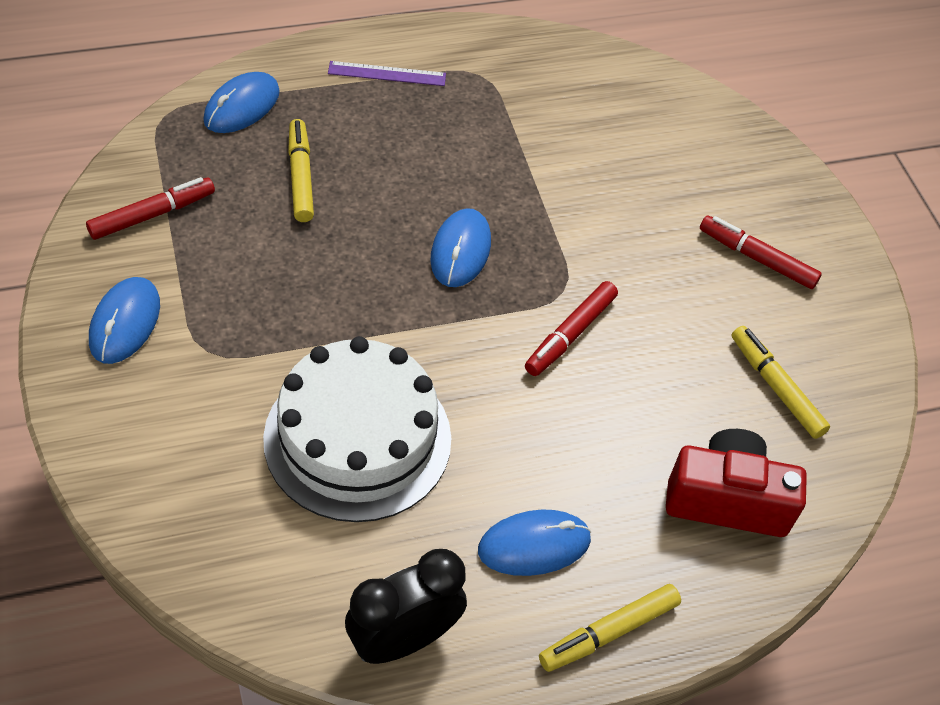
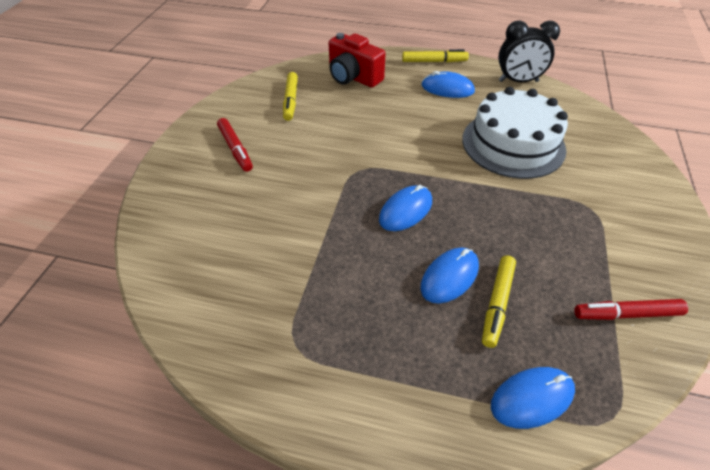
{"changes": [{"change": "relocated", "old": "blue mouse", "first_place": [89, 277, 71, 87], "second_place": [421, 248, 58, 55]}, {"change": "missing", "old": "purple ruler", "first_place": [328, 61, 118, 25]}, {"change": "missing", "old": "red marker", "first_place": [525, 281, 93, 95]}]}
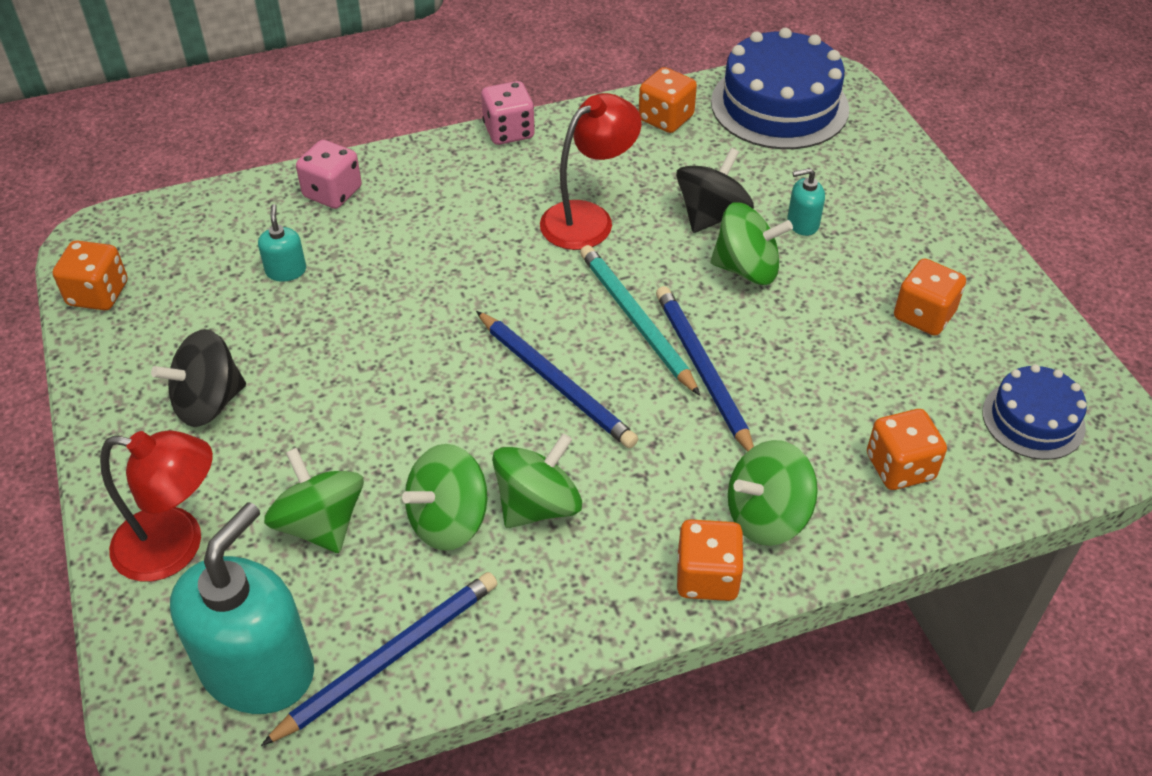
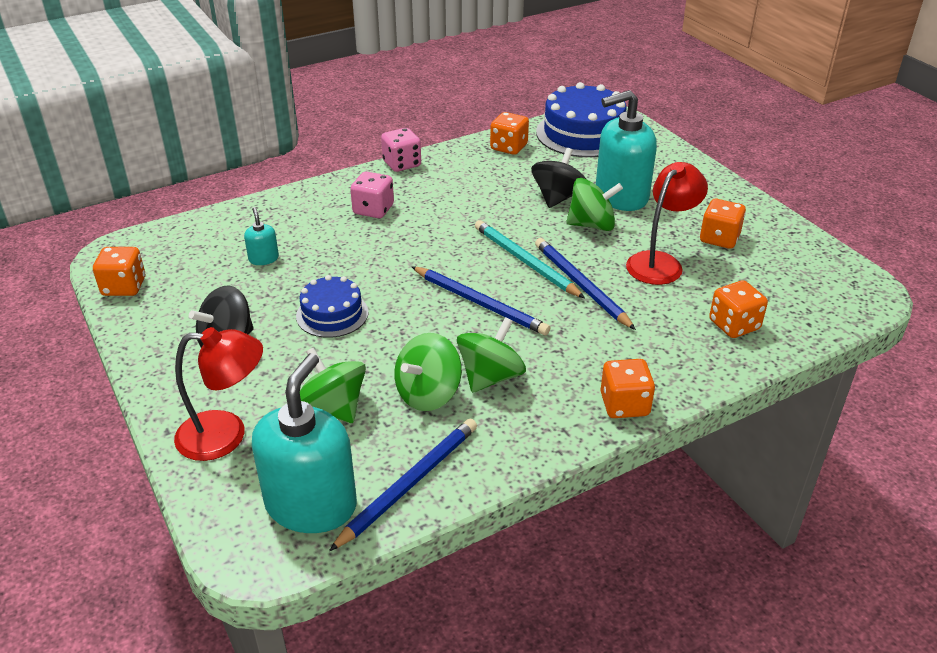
{"changes": [{"change": "relocated", "old": "pink dice", "first_place": [296, 140, 66, 69], "second_place": [350, 171, 44, 47]}, {"change": "relocated", "old": "red lamp", "first_place": [540, 93, 101, 157], "second_place": [626, 162, 82, 123]}, {"change": "missing", "old": "green spinning top", "first_place": [728, 440, 90, 106]}, {"change": "size", "old": "turquoise soap dispenser", "first_place": [787, 168, 38, 68], "second_place": [596, 90, 61, 121], "factor": 2.31}, {"change": "relocated", "old": "blue cake", "first_place": [982, 364, 105, 96], "second_place": [296, 275, 72, 63]}]}
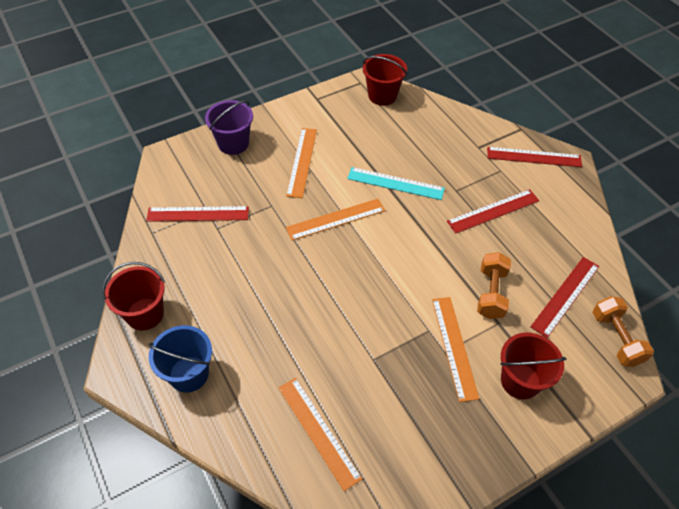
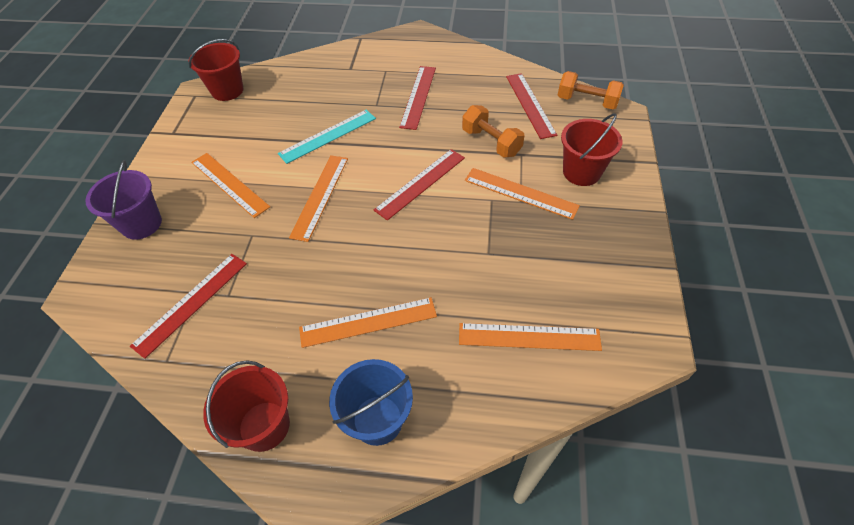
{"changes": [{"change": "relocated", "old": "red ruler", "first_place": [487, 147, 95, 20], "second_place": [374, 149, 91, 72]}, {"change": "appeared", "new": "orange ruler", "second_place": [299, 297, 138, 51]}]}
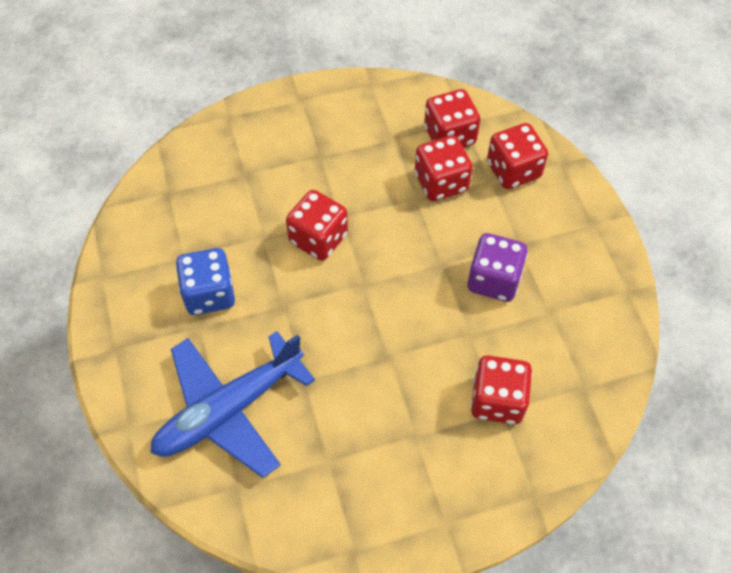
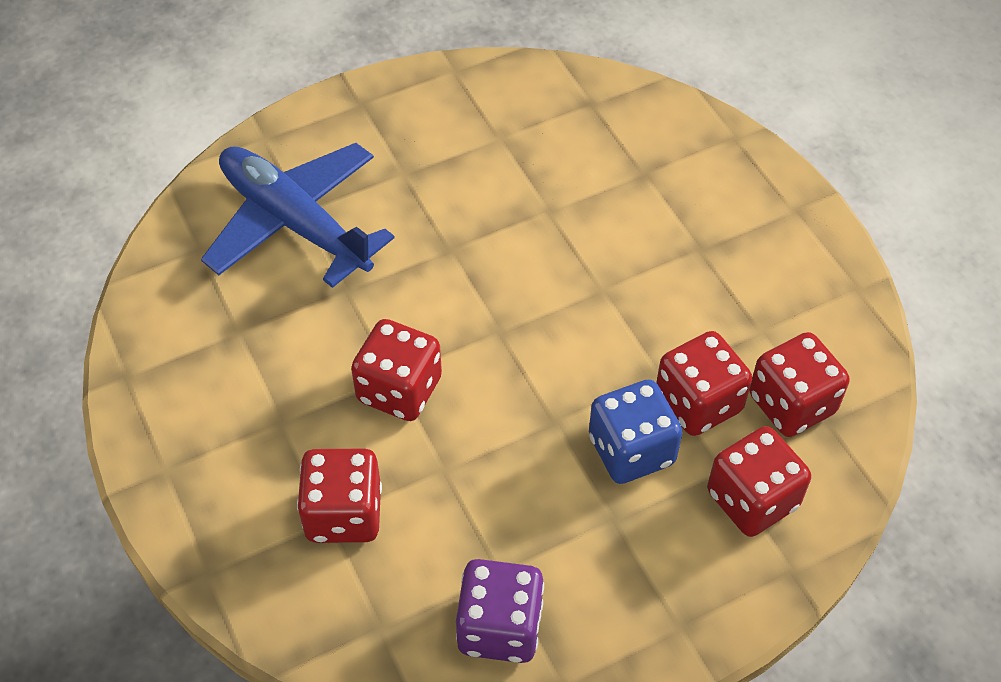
{"changes": [{"change": "relocated", "old": "blue dice", "first_place": [176, 248, 59, 67], "second_place": [589, 379, 94, 105]}, {"change": "relocated", "old": "red dice", "first_place": [286, 190, 62, 71], "second_place": [351, 319, 91, 102]}, {"change": "relocated", "old": "purple dice", "first_place": [467, 233, 61, 69], "second_place": [456, 559, 88, 104]}]}
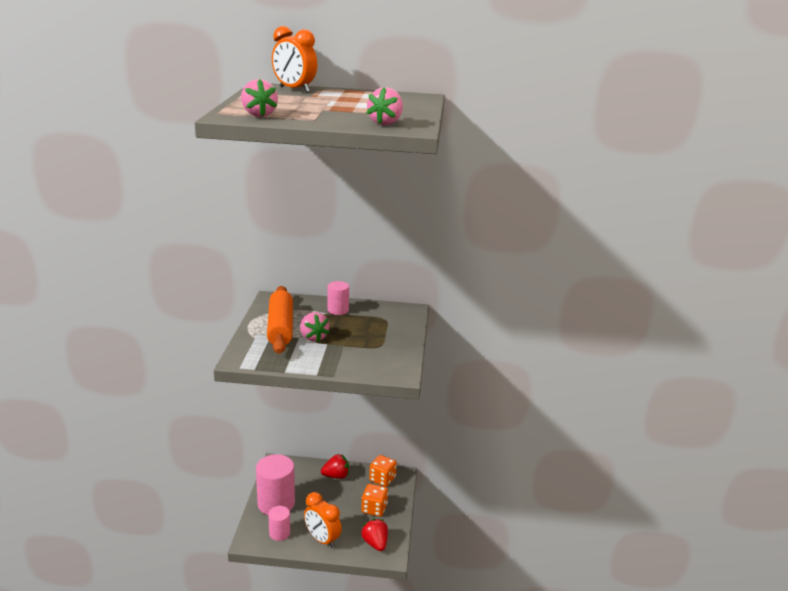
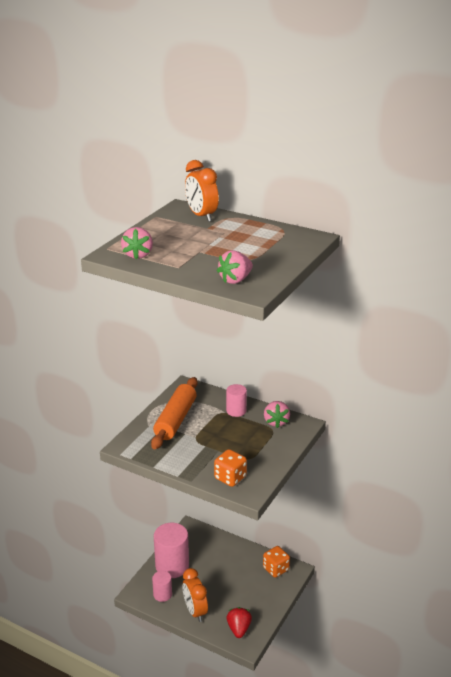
{"changes": [{"change": "relocated", "old": "pink strawberry", "first_place": [300, 312, 29, 30], "second_place": [264, 401, 26, 27]}, {"change": "missing", "old": "red strawberry", "first_place": [321, 454, 28, 25]}, {"change": "relocated", "old": "orange dice", "first_place": [361, 484, 27, 33], "second_place": [214, 449, 33, 38]}]}
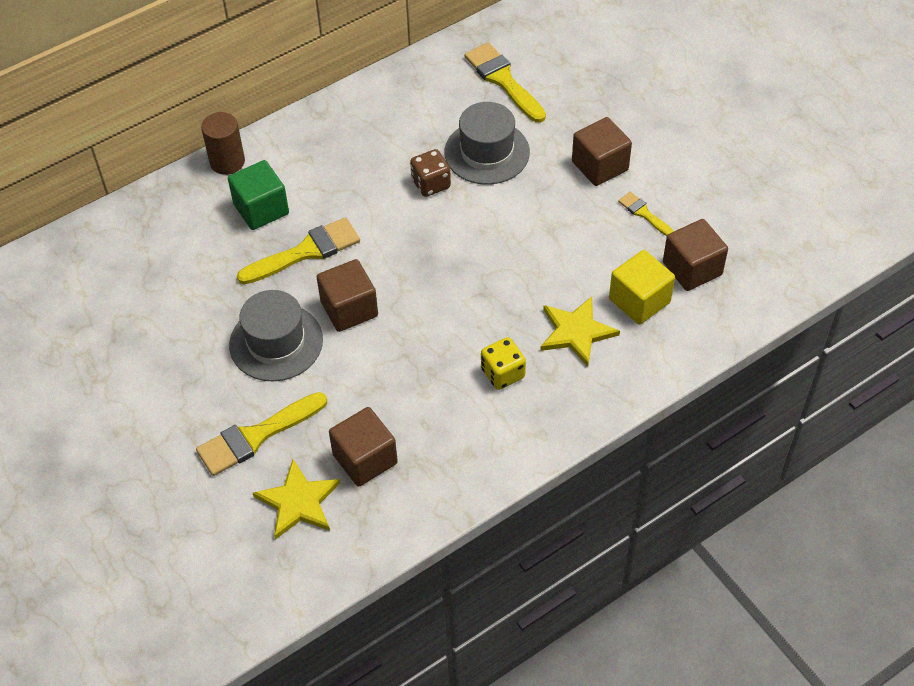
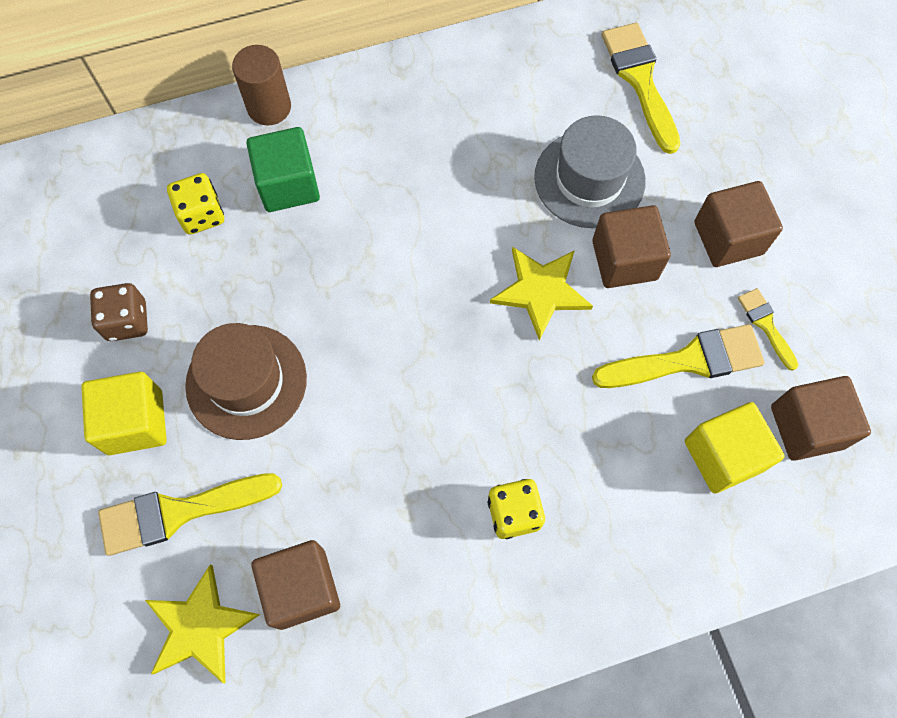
{"changes": [{"change": "colour", "old": "grey hat", "new": "brown hat", "first_place": [229, 290, 94, 92], "second_place": [185, 323, 122, 117]}, {"change": "relocated", "old": "yellow brush", "first_place": [237, 217, 123, 67], "second_place": [592, 324, 173, 64]}, {"change": "relocated", "old": "brown cube", "first_place": [317, 259, 61, 73], "second_place": [592, 205, 79, 83]}, {"change": "relocated", "old": "brown dice", "first_place": [410, 149, 41, 48], "second_place": [90, 283, 58, 58]}, {"change": "relocated", "old": "yellow star", "first_place": [540, 296, 80, 71], "second_place": [490, 247, 103, 94]}, {"change": "appeared", "new": "yellow cube", "second_place": [81, 372, 86, 83]}, {"change": "appeared", "new": "yellow dice", "second_place": [167, 173, 57, 62]}]}
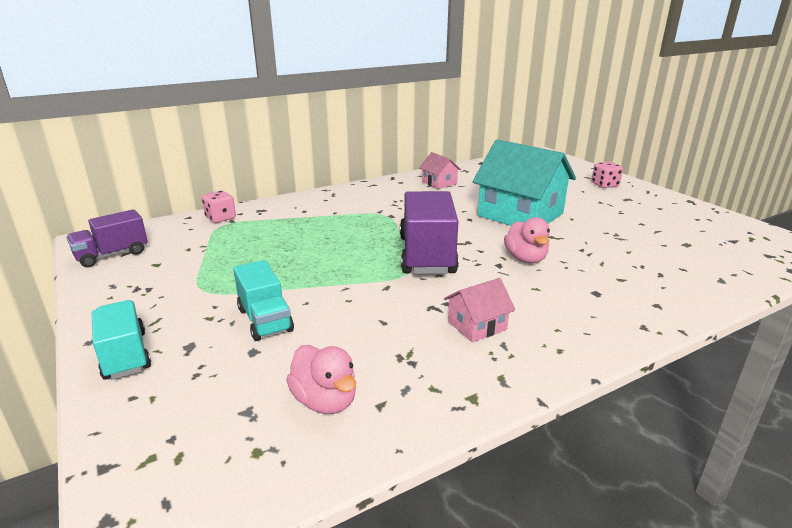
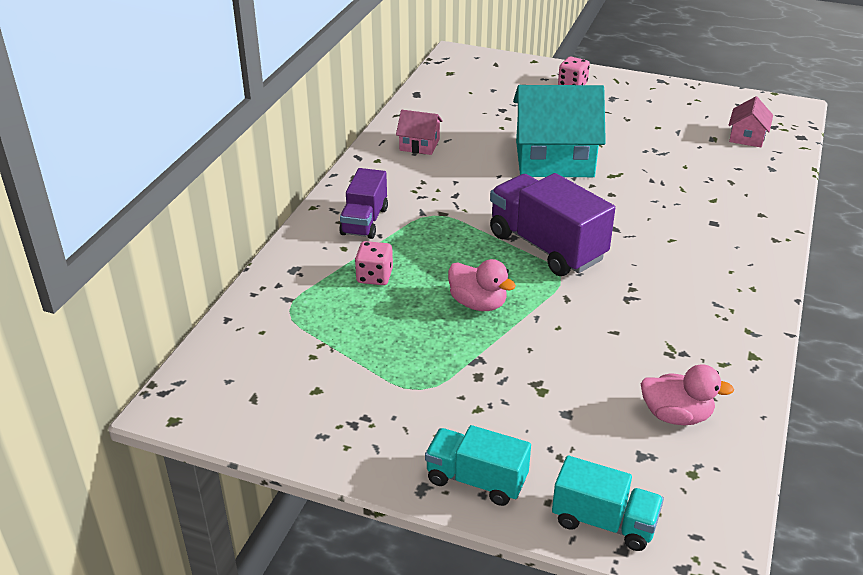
{"changes": [{"change": "relocated", "old": "purple truck", "first_place": [66, 209, 82, 59], "second_place": [339, 168, 49, 71]}, {"change": "relocated", "old": "pink dice", "first_place": [202, 191, 34, 32], "second_place": [355, 241, 38, 44]}, {"change": "relocated", "old": "turquoise truck", "first_place": [233, 260, 61, 81], "second_place": [552, 456, 112, 95]}, {"change": "relocated", "old": "pink house", "first_place": [444, 278, 71, 64], "second_place": [729, 96, 44, 52]}, {"change": "relocated", "old": "pink duck", "first_place": [504, 217, 46, 46], "second_place": [448, 259, 68, 52]}]}
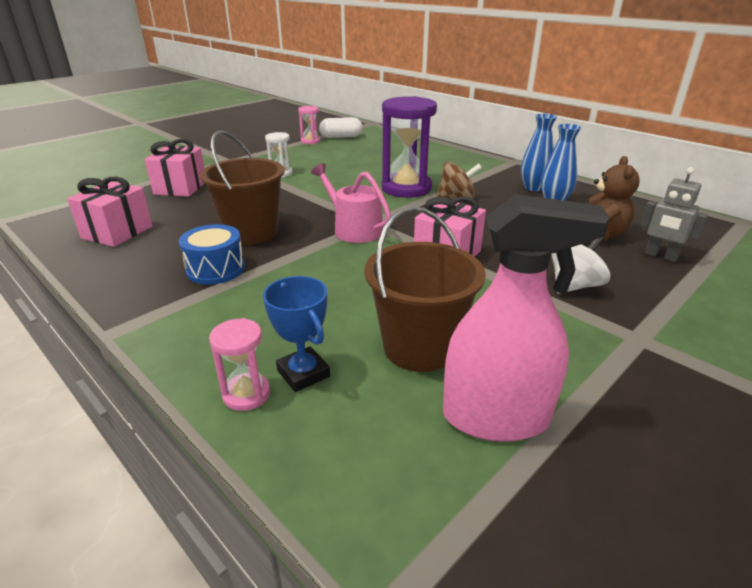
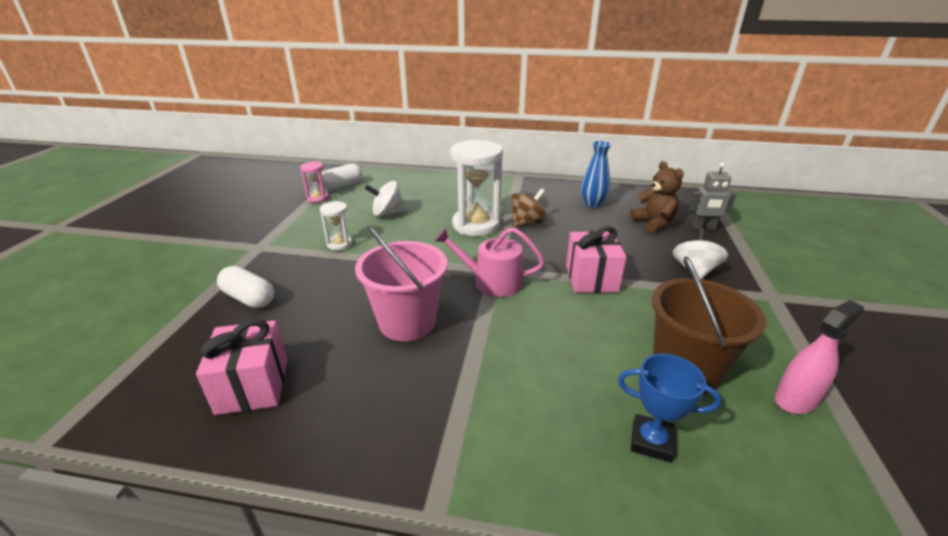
{"changes": [{"change": "exchanged", "old": "pink gift", "new": "white capsule", "first_place": [145, 139, 60, 58], "second_place": [217, 266, 57, 42]}, {"change": "missing", "old": "blue drum", "first_place": [179, 224, 66, 60]}, {"change": "colour", "old": "brown bucket", "new": "pink bucket", "first_place": [200, 130, 84, 115], "second_place": [355, 227, 92, 114]}, {"change": "missing", "old": "pink hourglass", "first_place": [209, 318, 61, 93]}, {"change": "colour", "old": "purple hourglass", "new": "white hourglass", "first_place": [382, 96, 55, 102], "second_place": [450, 140, 53, 96]}, {"change": "size", "old": "pink spray bottle", "first_place": [443, 194, 167, 248], "second_place": [775, 300, 89, 114], "factor": 0.62}, {"change": "missing", "old": "blue vase", "first_place": [521, 114, 36, 77]}, {"change": "appeared", "new": "white spinning top", "second_place": [365, 181, 41, 36]}]}
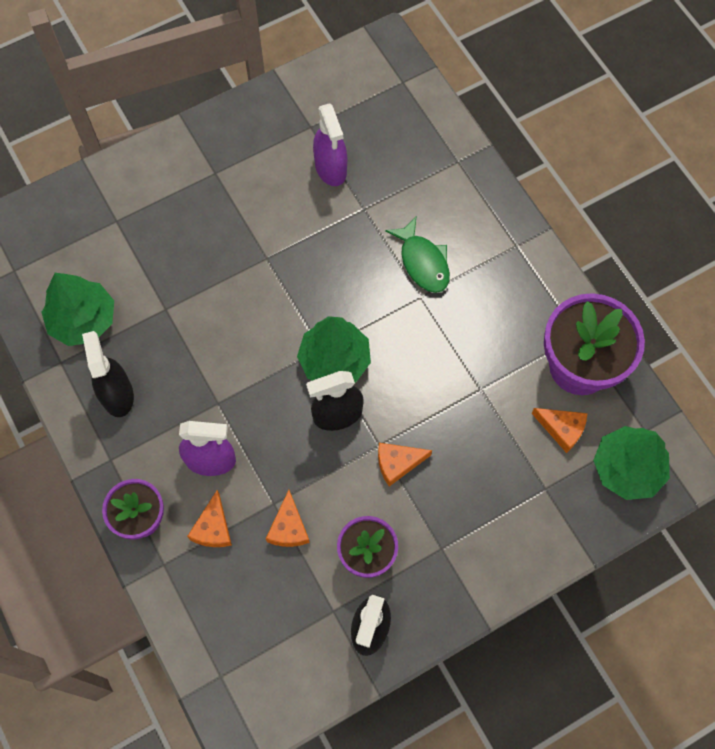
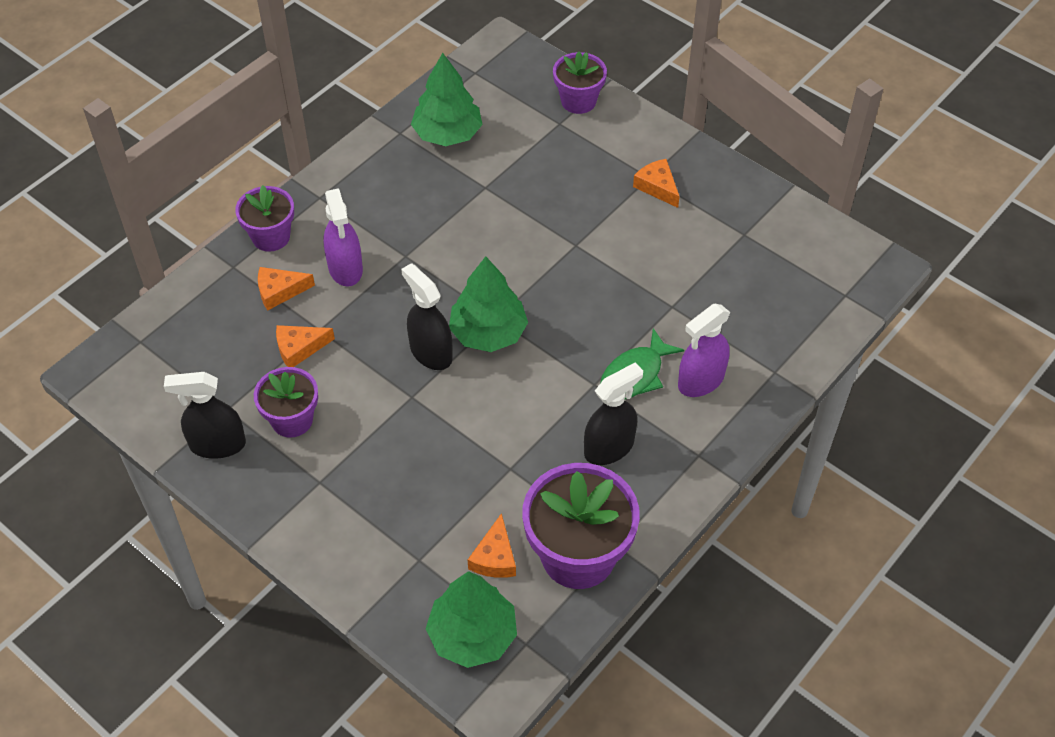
{"changes": [{"change": "relocated", "old": "black spray bottle", "first_place": [82, 331, 52, 86], "second_place": [584, 362, 59, 103]}, {"change": "relocated", "old": "purple spray bottle", "first_place": [313, 103, 34, 83], "second_place": [678, 304, 53, 93]}, {"change": "relocated", "old": "orange cheese", "first_place": [378, 443, 54, 43], "second_place": [633, 159, 47, 49]}, {"change": "appeared", "new": "purple flower pot", "second_place": [553, 51, 54, 63]}]}
